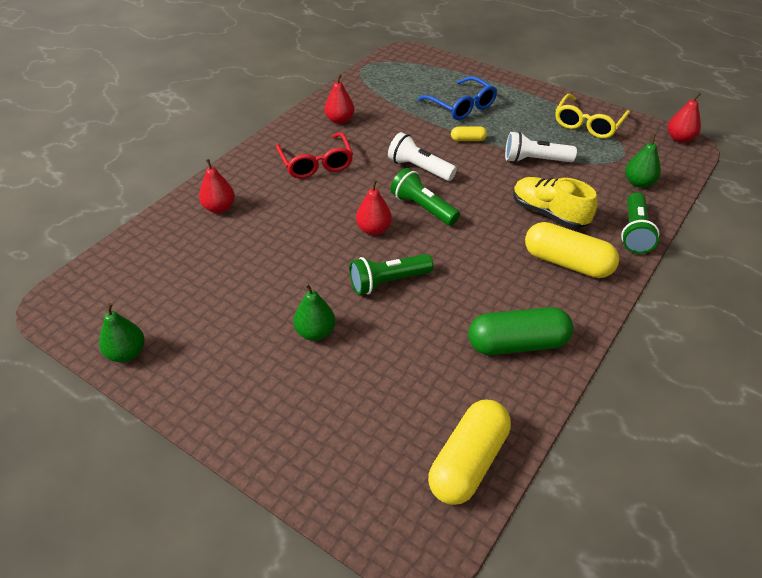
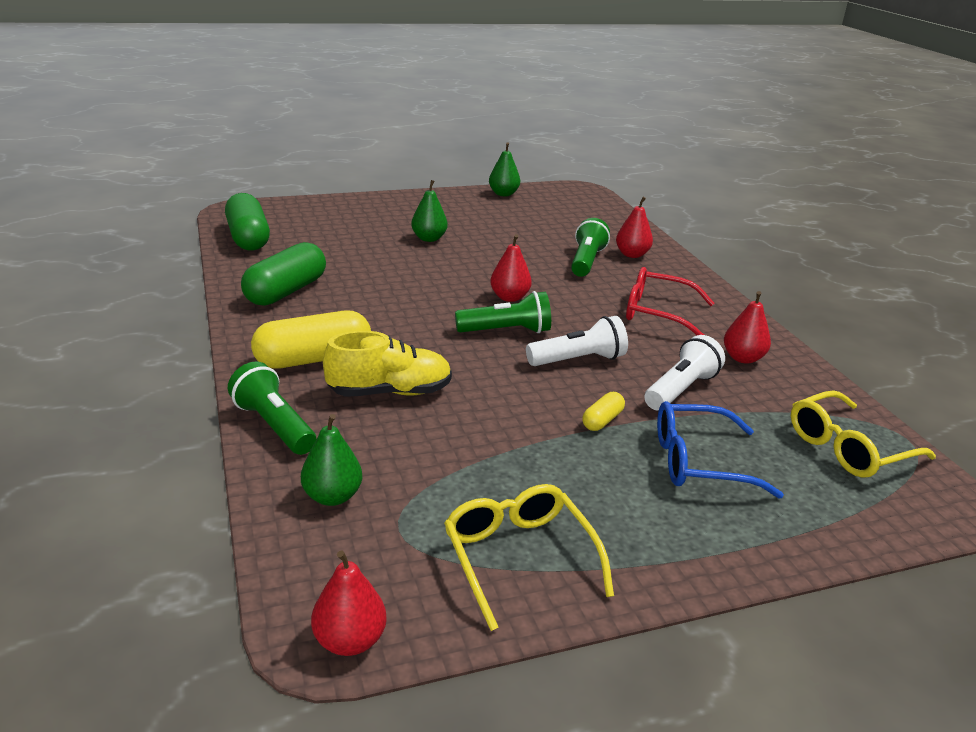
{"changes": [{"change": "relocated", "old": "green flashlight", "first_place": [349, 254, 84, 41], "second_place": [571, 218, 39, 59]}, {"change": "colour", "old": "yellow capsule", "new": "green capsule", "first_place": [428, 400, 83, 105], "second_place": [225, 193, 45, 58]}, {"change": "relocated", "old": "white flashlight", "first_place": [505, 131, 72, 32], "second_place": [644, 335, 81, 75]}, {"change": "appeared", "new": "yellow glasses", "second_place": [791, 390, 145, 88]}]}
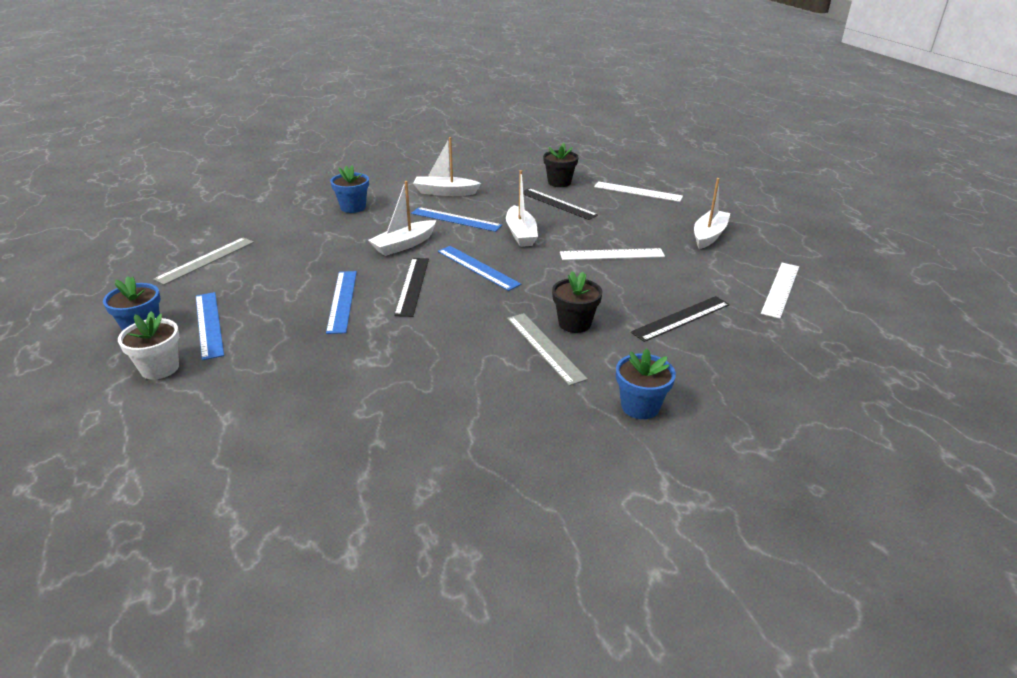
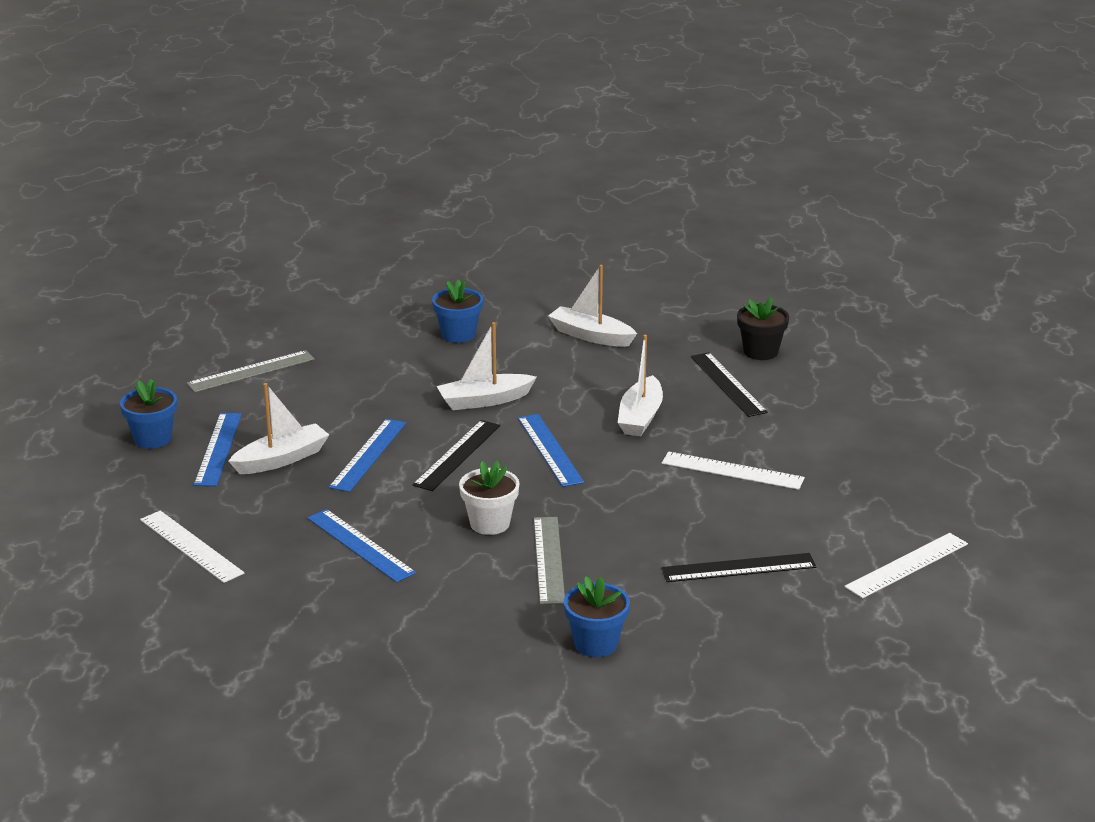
{"changes": [{"change": "relocated", "old": "white flower pot", "first_place": [118, 311, 61, 69], "second_place": [459, 460, 60, 75]}, {"change": "relocated", "old": "blue ruler", "first_place": [411, 207, 91, 25], "second_place": [307, 509, 109, 74]}, {"change": "missing", "old": "black flower pot", "first_place": [552, 271, 50, 62]}, {"change": "relocated", "old": "white ruler", "first_place": [594, 181, 89, 21], "second_place": [140, 510, 104, 73]}, {"change": "relocated", "old": "white boat", "first_place": [694, 178, 36, 71], "second_place": [229, 383, 100, 91]}]}
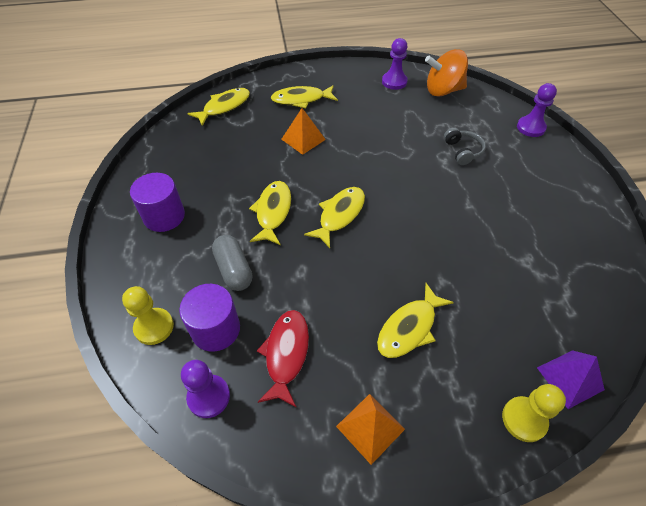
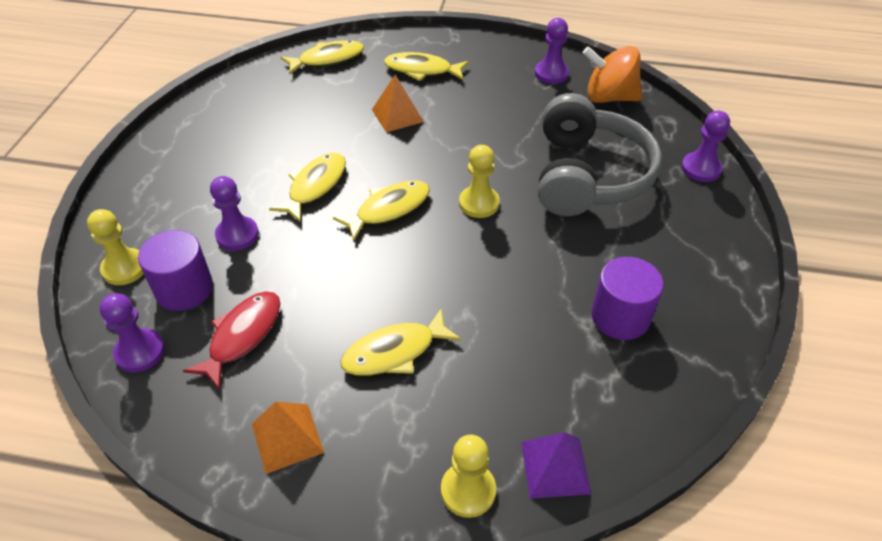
{"changes": [{"change": "relocated", "old": "purple cylinder", "first_place": [130, 173, 55, 59], "second_place": [591, 257, 73, 83]}, {"change": "exchanged", "old": "grey capsule", "new": "purple pawn", "first_place": [212, 235, 40, 56], "second_place": [210, 176, 49, 75]}, {"change": "size", "old": "grey headphones", "first_place": [444, 128, 42, 37], "second_place": [538, 93, 124, 123], "factor": 2.44}, {"change": "appeared", "new": "yellow pawn", "second_place": [459, 145, 41, 73]}]}
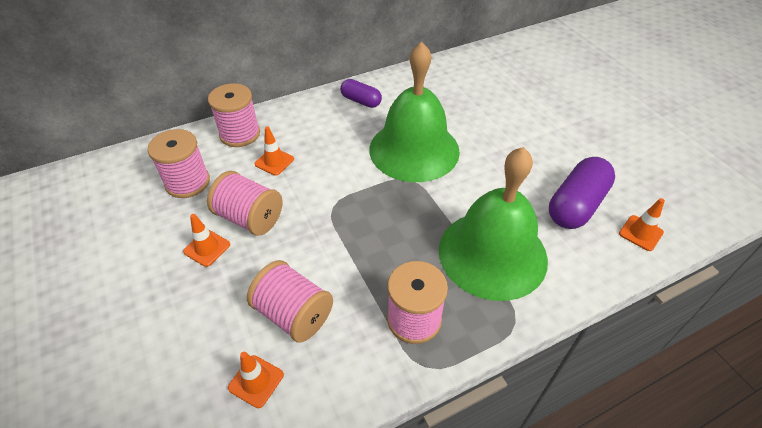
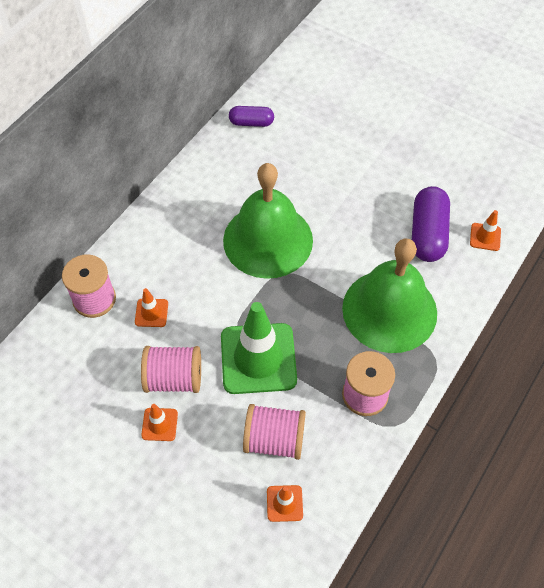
{"changes": [{"change": "missing", "old": "pink spool", "first_place": [148, 129, 62, 69]}, {"change": "relocated", "old": "purple capsule", "first_place": [340, 79, 42, 29], "second_place": [229, 106, 45, 21]}, {"change": "appeared", "new": "green traffic cone", "second_place": [221, 302, 76, 92]}]}
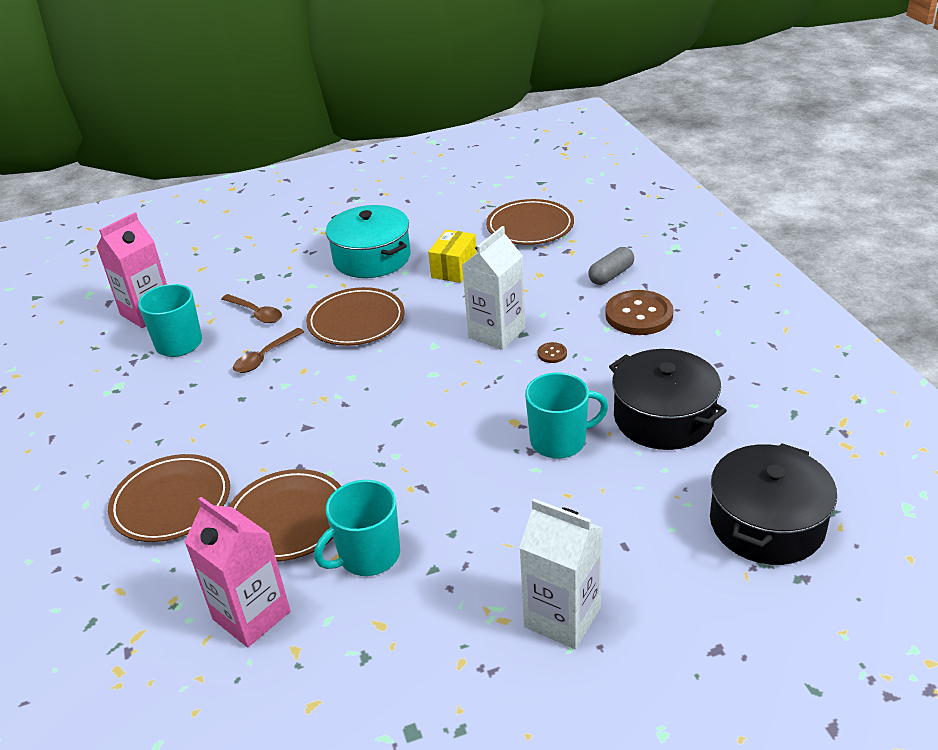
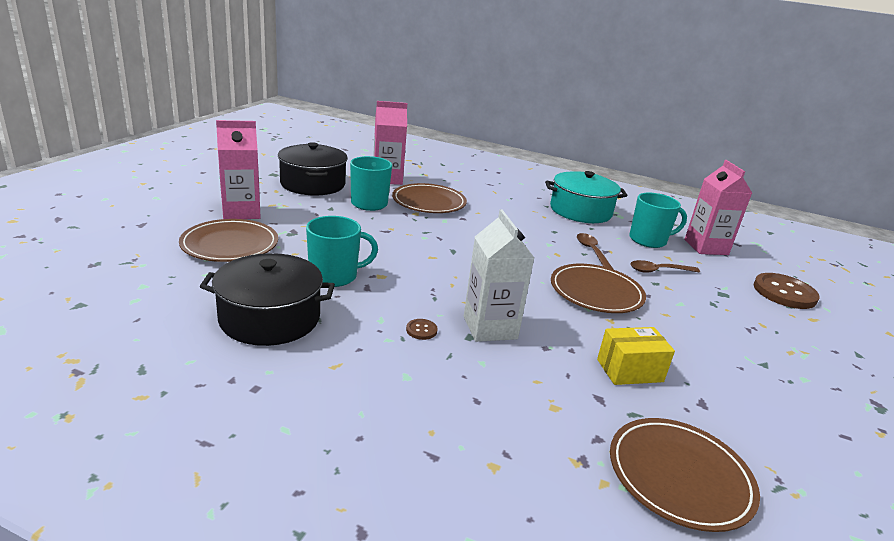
{"changes": [{"change": "relocated", "old": "brown plate", "first_place": [108, 454, 122, 88], "second_place": [179, 219, 99, 43]}, {"change": "relocated", "old": "turquoise pot", "first_place": [326, 205, 84, 73], "second_place": [545, 171, 82, 52]}, {"change": "spun", "old": "yellow box", "first_place": [428, 230, 49, 53], "second_place": [597, 327, 78, 58], "degrees": -75}, {"change": "colour", "old": "white carton", "new": "pink carton", "first_place": [519, 499, 84, 150], "second_place": [216, 120, 45, 99]}, {"change": "spun", "old": "turquoise mug", "first_place": [525, 373, 83, 86], "second_place": [306, 216, 72, 71], "degrees": -135}, {"change": "missing", "old": "grey capsule", "first_place": [588, 247, 46, 38]}, {"change": "relocated", "old": "brown button", "first_place": [605, 290, 69, 45], "second_place": [754, 273, 66, 36]}, {"change": "relocated", "old": "black pot", "first_place": [710, 443, 127, 122], "second_place": [278, 142, 70, 54]}]}
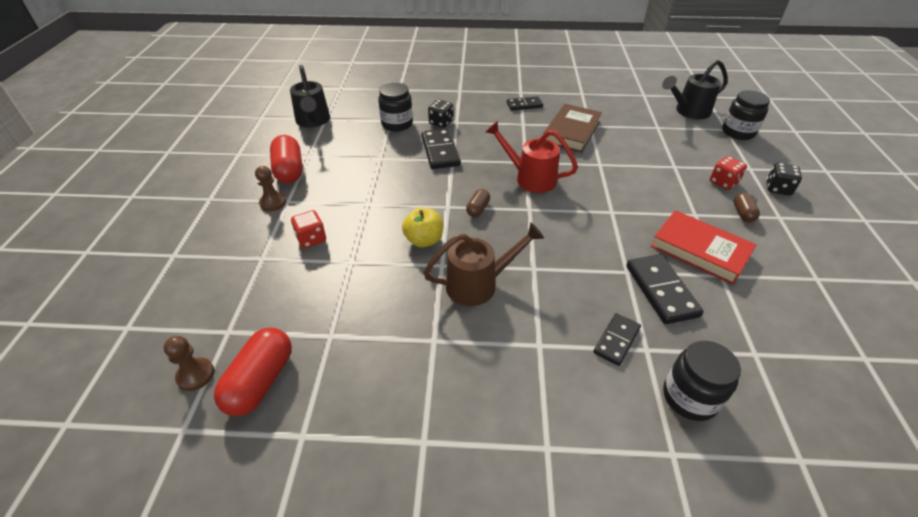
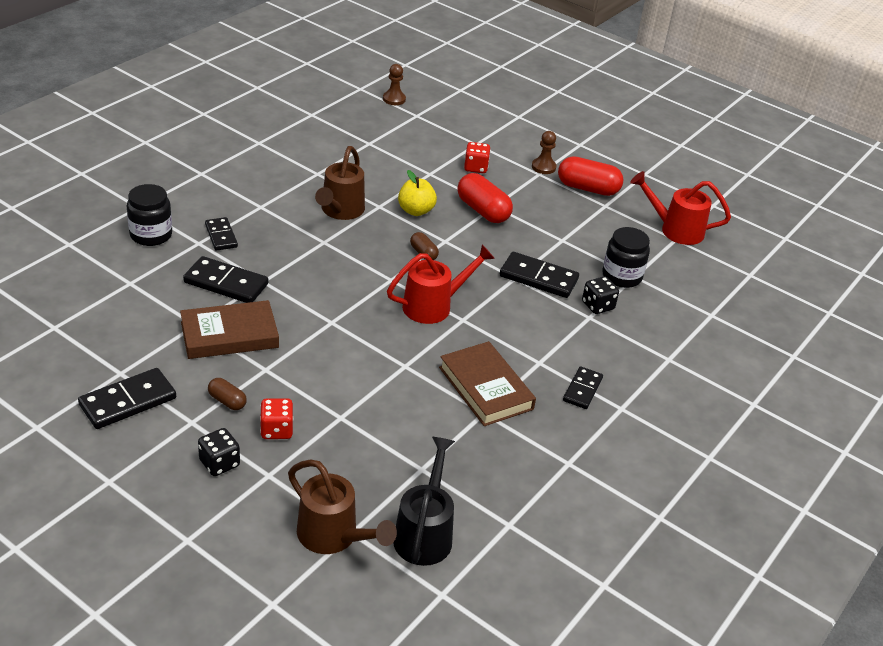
{"changes": [{"change": "relocated", "old": "red capsule", "first_place": [214, 328, 78, 88], "second_place": [457, 173, 56, 50]}, {"change": "colour", "old": "black watering can", "new": "red watering can", "first_place": [290, 65, 40, 63], "second_place": [630, 171, 101, 74]}, {"change": "colour", "old": "red book", "new": "brown book", "first_place": [651, 210, 106, 75], "second_place": [180, 300, 99, 59]}, {"change": "exchanged", "old": "black jar", "new": "brown watering can", "first_place": [722, 90, 48, 50], "second_place": [288, 459, 109, 95]}, {"change": "appeared", "new": "black domino", "second_place": [78, 368, 98, 61]}]}
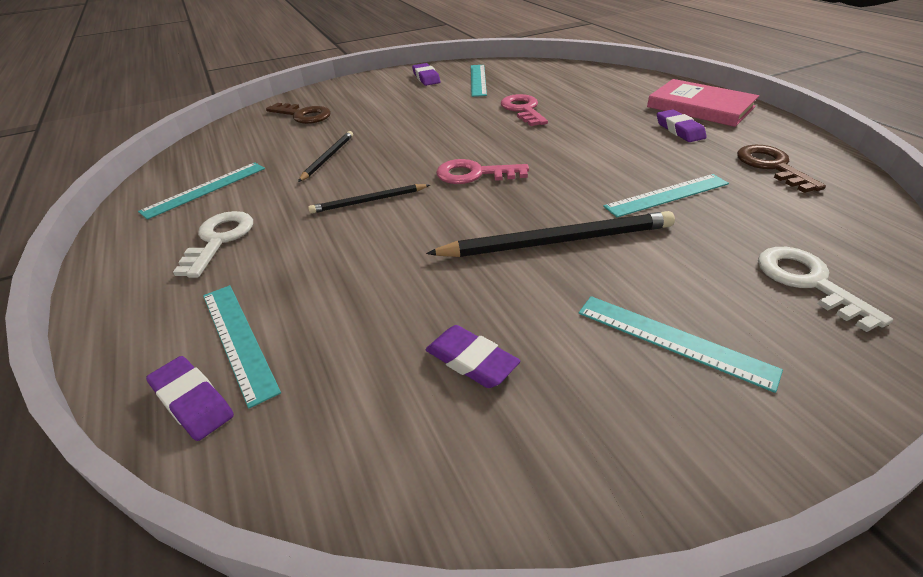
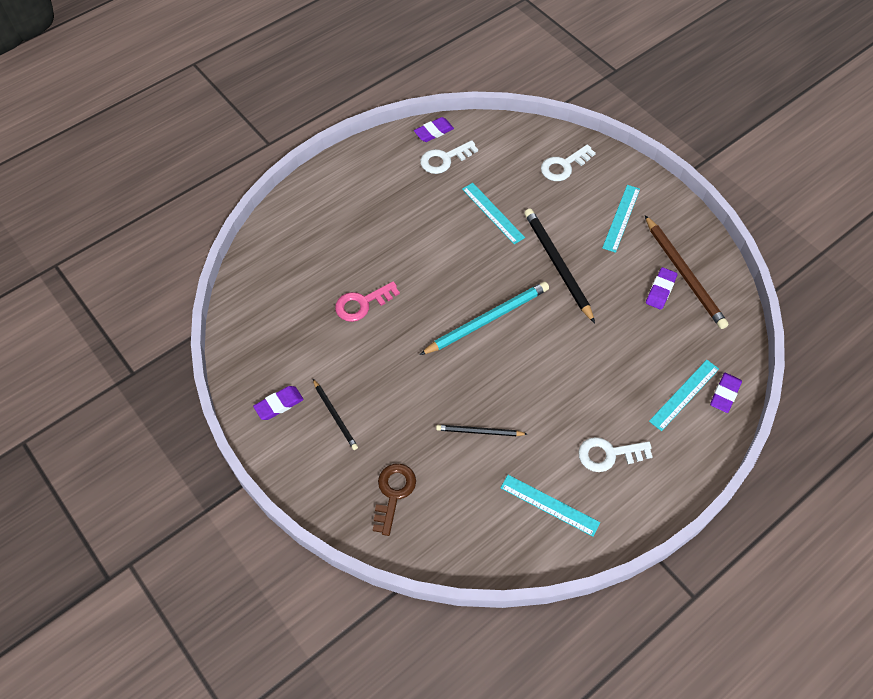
{"changes": [{"change": "relocated", "old": "black pencil", "first_place": [308, 184, 122, 30], "second_place": [313, 379, 45, 71]}, {"change": "exchanged", "old": "pink key", "new": "turquoise pencil", "first_place": [436, 159, 93, 25], "second_place": [420, 282, 129, 73]}, {"change": "missing", "old": "turquoise ruler", "first_place": [471, 65, 16, 32]}, {"change": "missing", "old": "pink book", "first_place": [647, 79, 112, 48]}, {"change": "relocated", "old": "purple eraser", "first_place": [657, 109, 50, 33], "second_place": [414, 117, 40, 25]}, {"change": "colour", "old": "brown key", "new": "white key", "first_place": [737, 145, 89, 48], "second_place": [420, 140, 58, 34]}, {"change": "appeared", "new": "brown pencil", "second_place": [645, 215, 84, 114]}]}
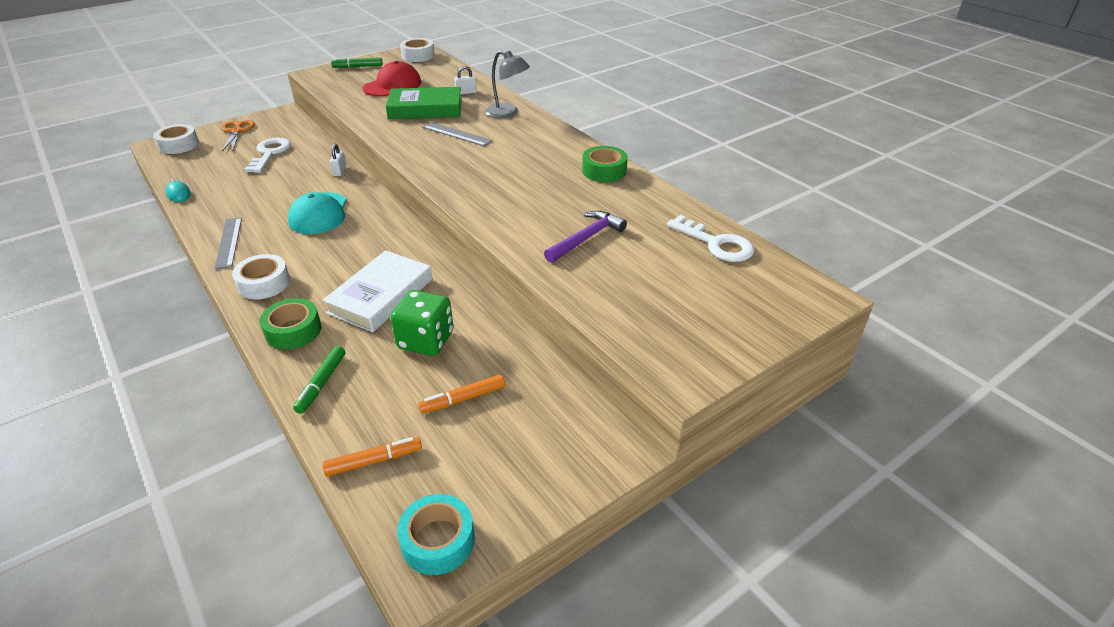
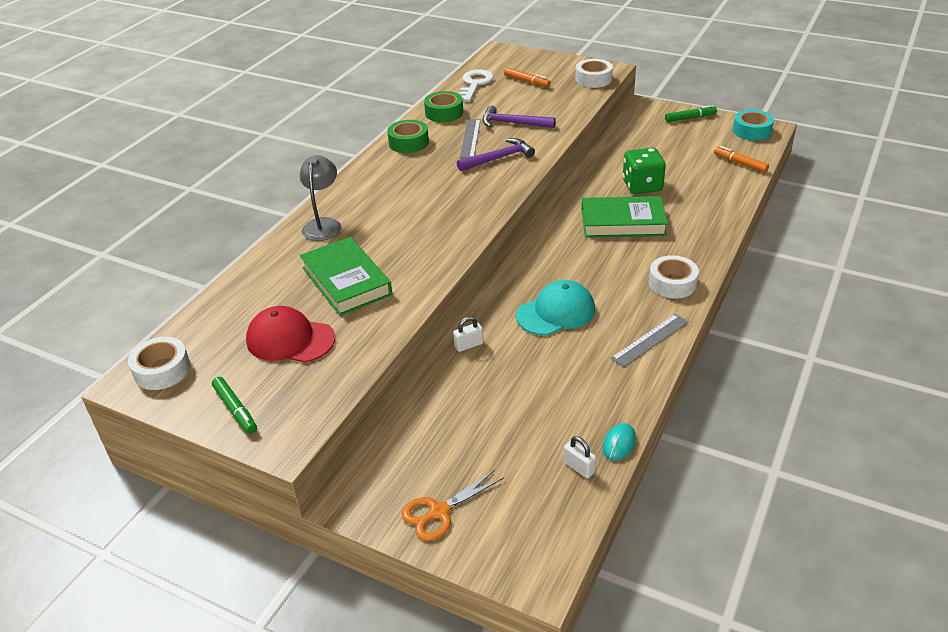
{"changes": [{"change": "relocated", "old": "white tape", "first_place": [153, 124, 46, 30], "second_place": [575, 59, 38, 29]}, {"change": "missing", "old": "white key", "first_place": [244, 138, 47, 35]}, {"change": "relocated", "old": "green tape", "first_place": [260, 298, 61, 51], "second_place": [424, 91, 39, 31]}, {"change": "relocated", "old": "green marker", "first_place": [293, 346, 52, 68], "second_place": [665, 105, 52, 17]}, {"change": "colour", "old": "white book", "new": "green book", "first_place": [322, 250, 110, 82], "second_place": [582, 196, 86, 42]}, {"change": "relocated", "old": "orange marker", "first_place": [418, 374, 87, 40], "second_place": [504, 67, 47, 20]}, {"change": "relocated", "old": "grey ruler", "first_place": [423, 122, 70, 24], "second_place": [460, 119, 21, 39]}, {"change": "relocated", "old": "white padlock", "first_place": [454, 66, 23, 29], "second_place": [563, 436, 33, 42]}, {"change": "appeared", "new": "purple hammer", "second_place": [457, 138, 78, 33]}]}
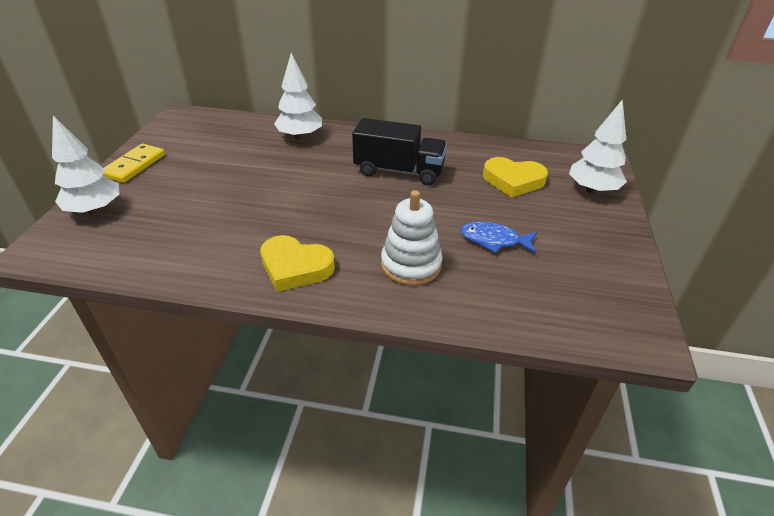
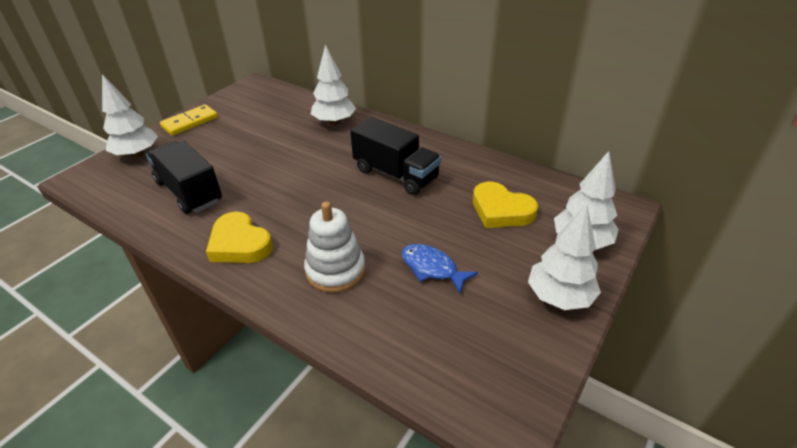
{"changes": [{"change": "appeared", "new": "black truck", "second_place": [146, 141, 76, 73]}, {"change": "appeared", "new": "white tree", "second_place": [528, 204, 73, 106]}]}
